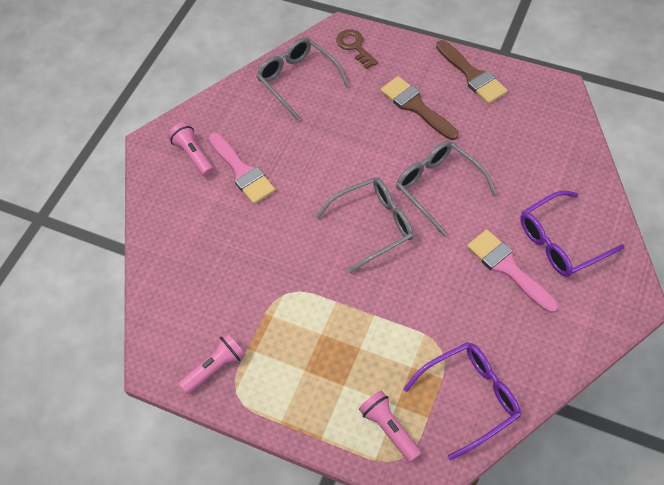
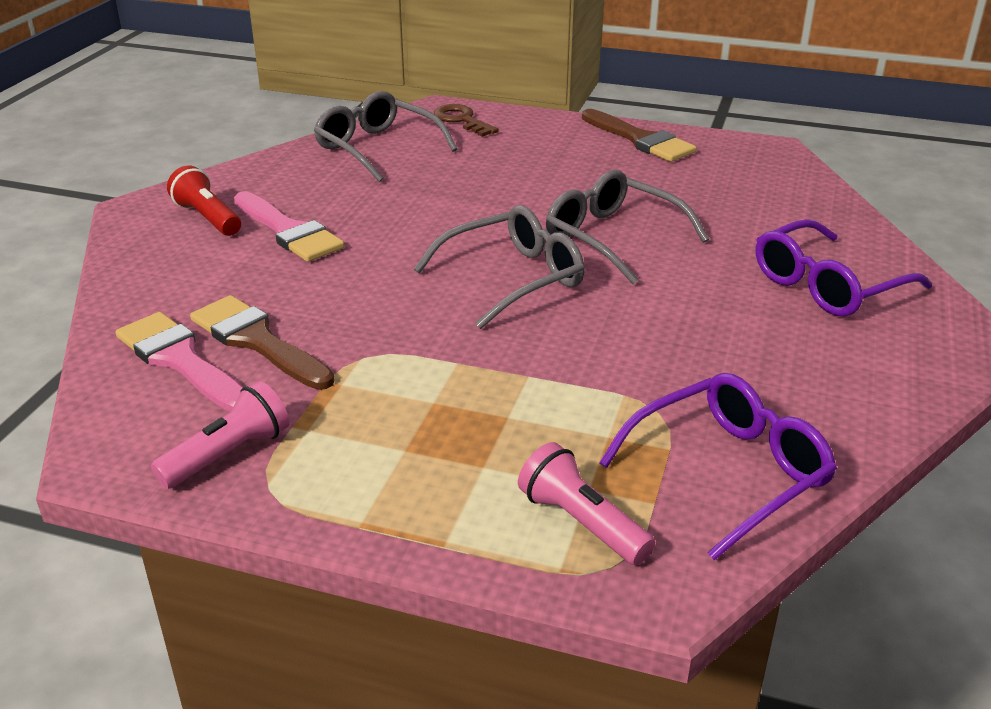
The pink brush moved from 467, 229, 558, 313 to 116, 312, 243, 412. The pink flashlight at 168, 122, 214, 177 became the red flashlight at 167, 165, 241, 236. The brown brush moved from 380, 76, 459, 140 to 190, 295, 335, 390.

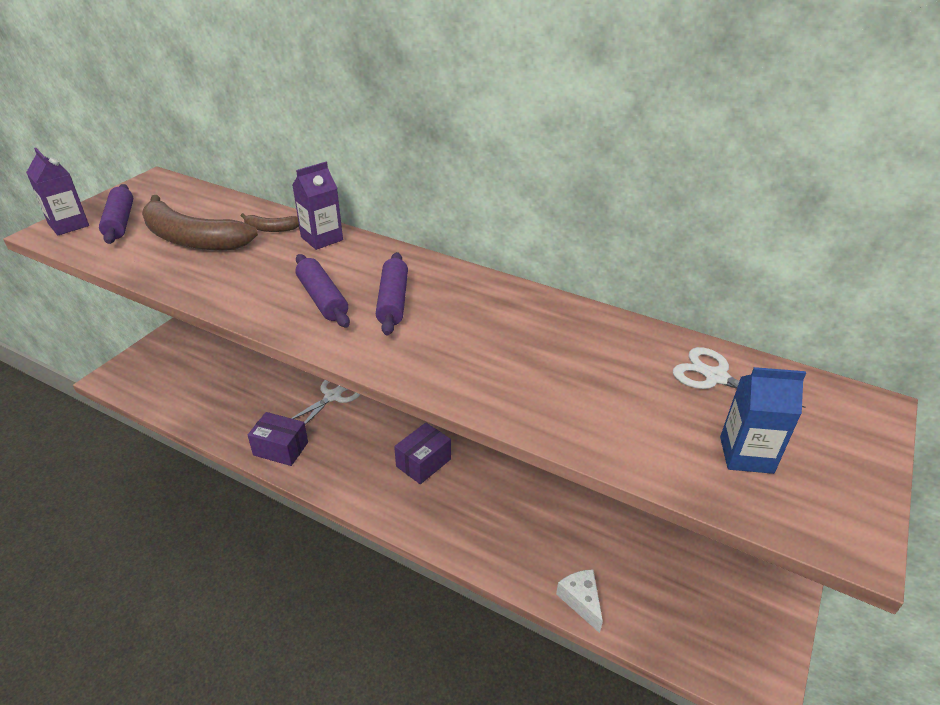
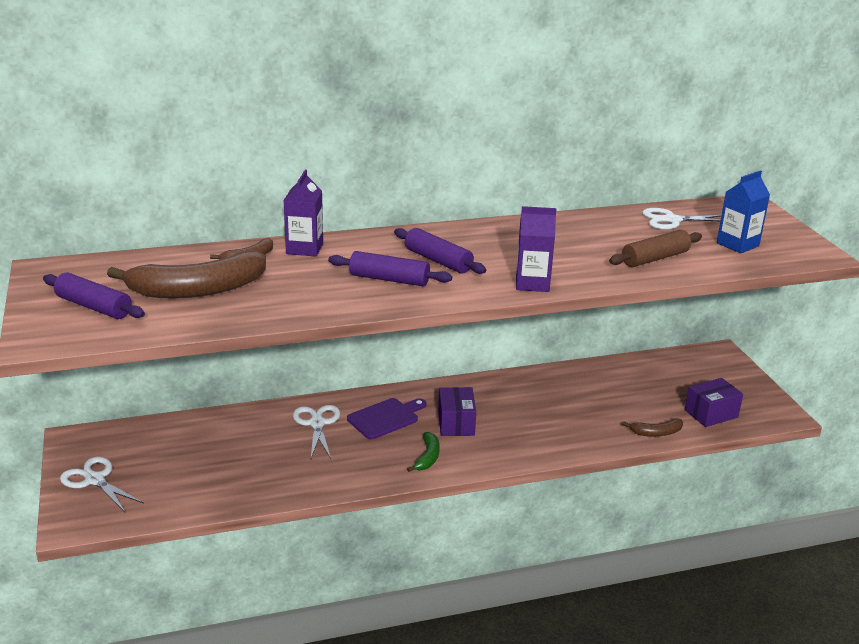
The white scissors at 60, 457, 144, 512 appeared. The purple cutting board at 347, 398, 426, 439 appeared. The green banana at 407, 432, 440, 472 appeared. The purple carton moved from 26, 148, 89, 235 to 516, 206, 557, 292. The brown rolling pin at 609, 230, 702, 267 appeared. The white cheese at 556, 569, 603, 633 was replaced by the brown banana at 623, 418, 683, 437. The purple box moved from 248, 412, 308, 466 to 685, 378, 743, 427.

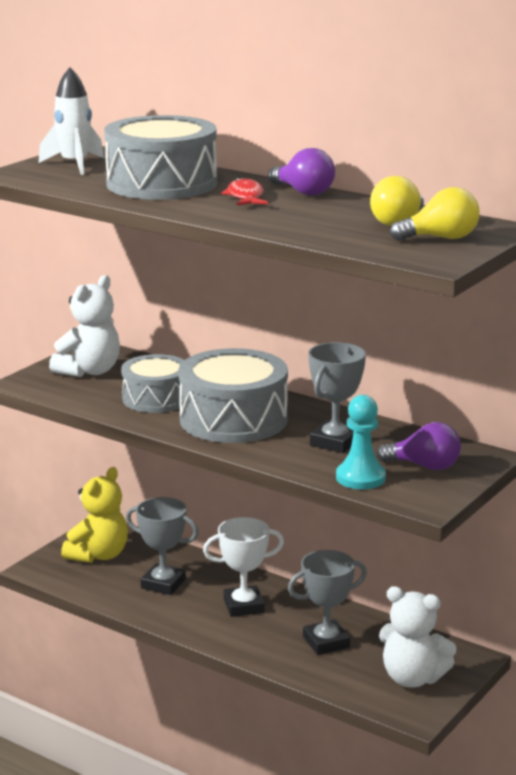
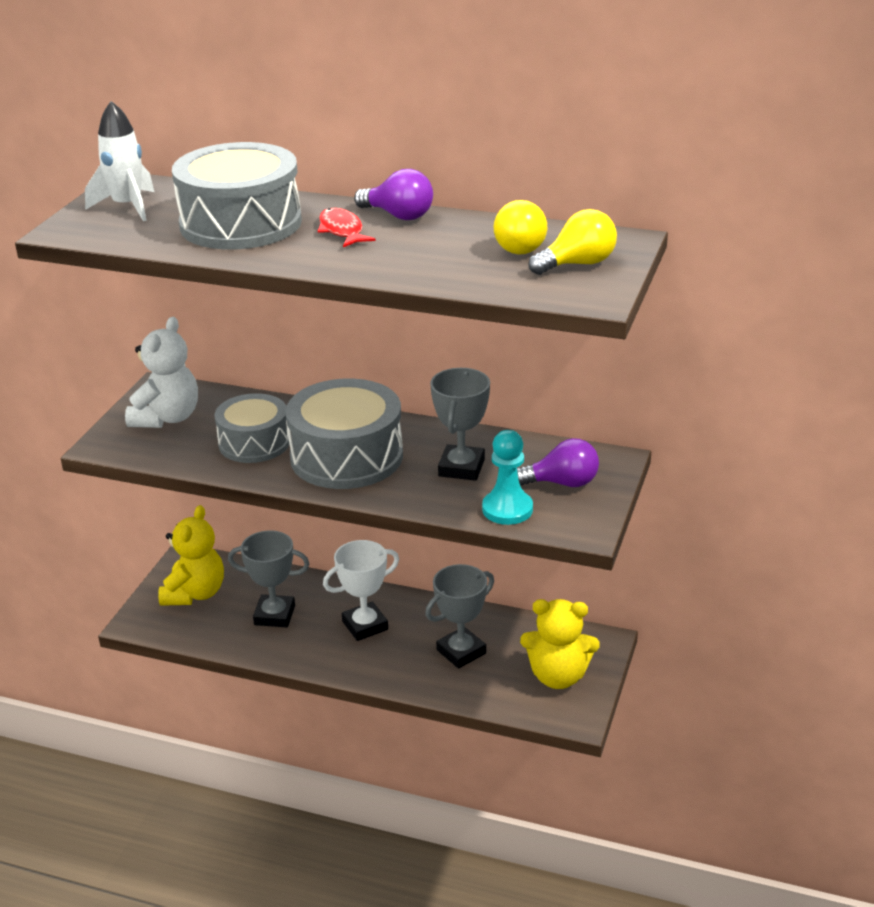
The white teddy bear at 379, 586, 457, 688 became the yellow teddy bear at 520, 599, 600, 689.

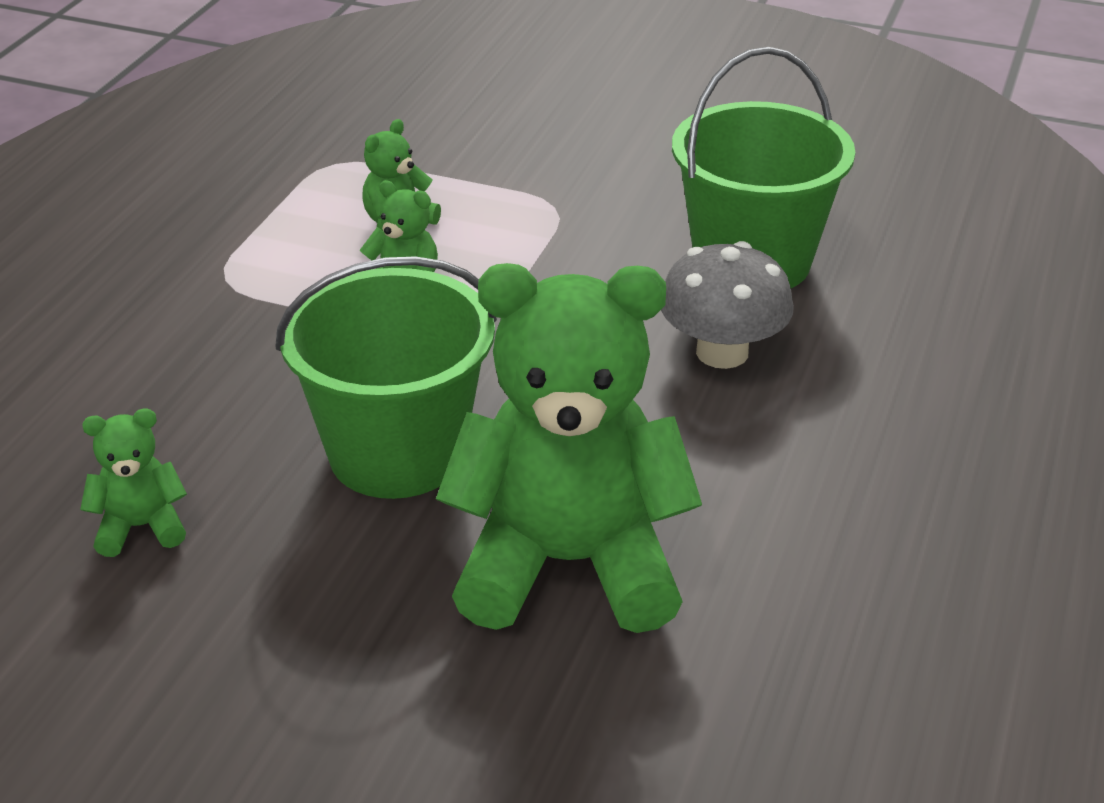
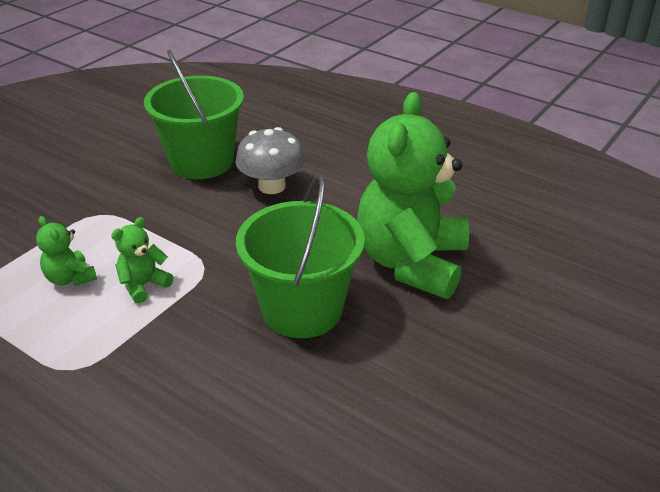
The green teddy bear at 80, 409, 187, 557 disappeared.

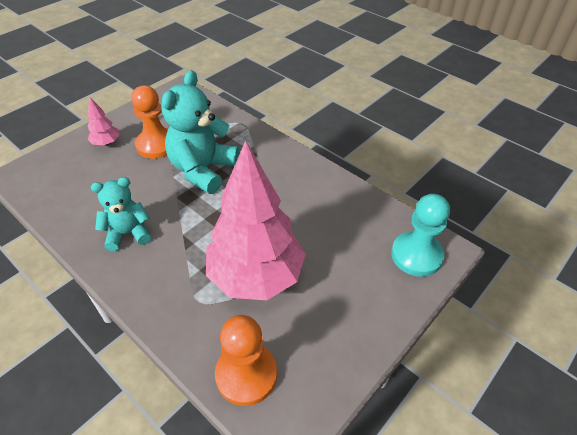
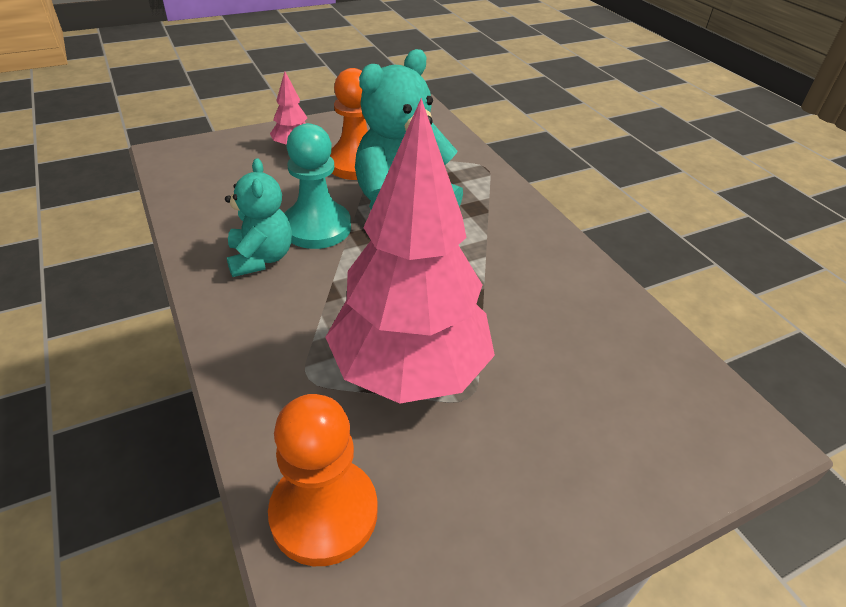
The turquoise teddy bear at 91, 177, 151, 251 turned 75 degrees clockwise. The turquoise pawn moved from 391, 194, 450, 277 to 284, 123, 351, 249.

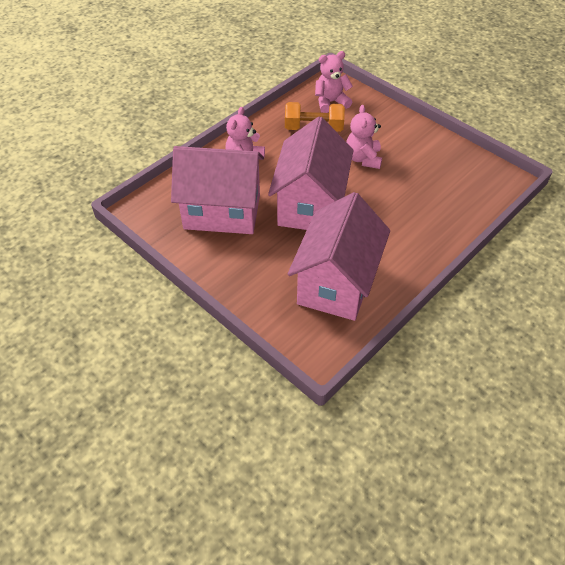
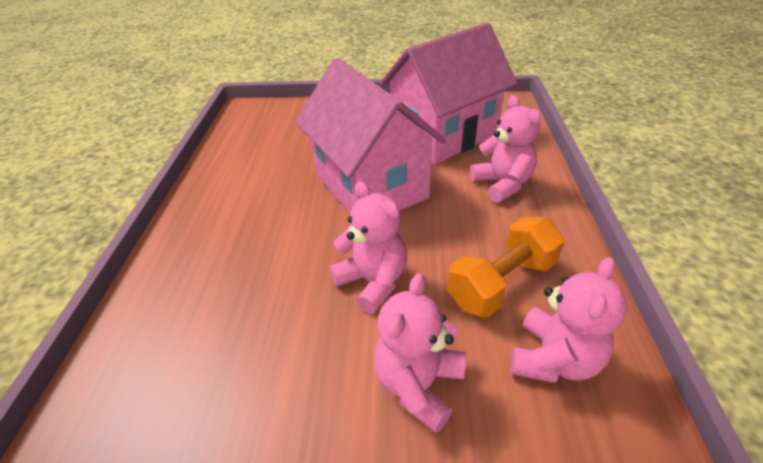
The pink teddy bear at 374, 273, 466, 433 appeared. The pink house at 288, 192, 390, 321 disappeared.

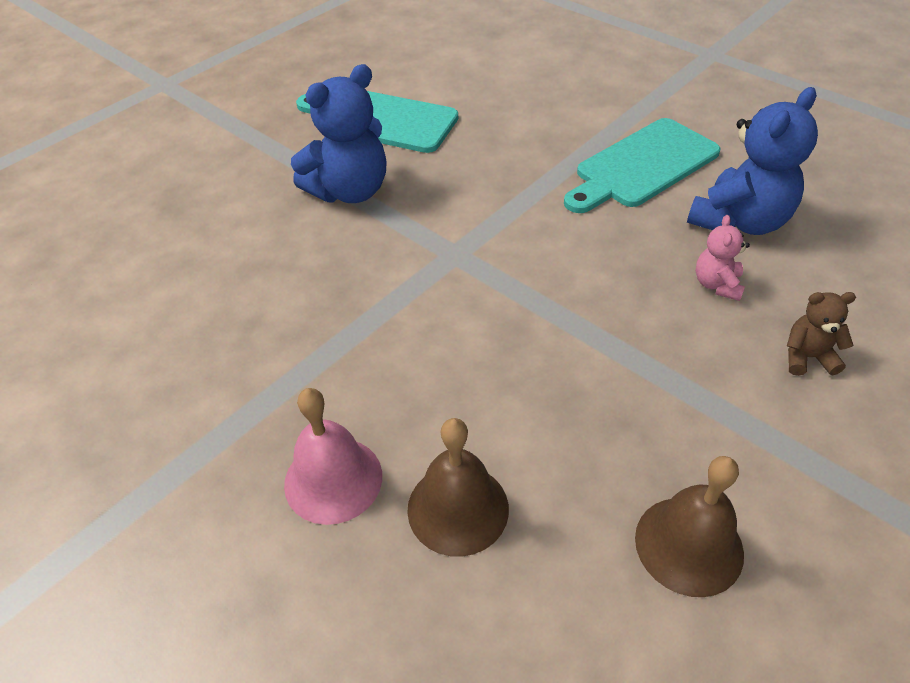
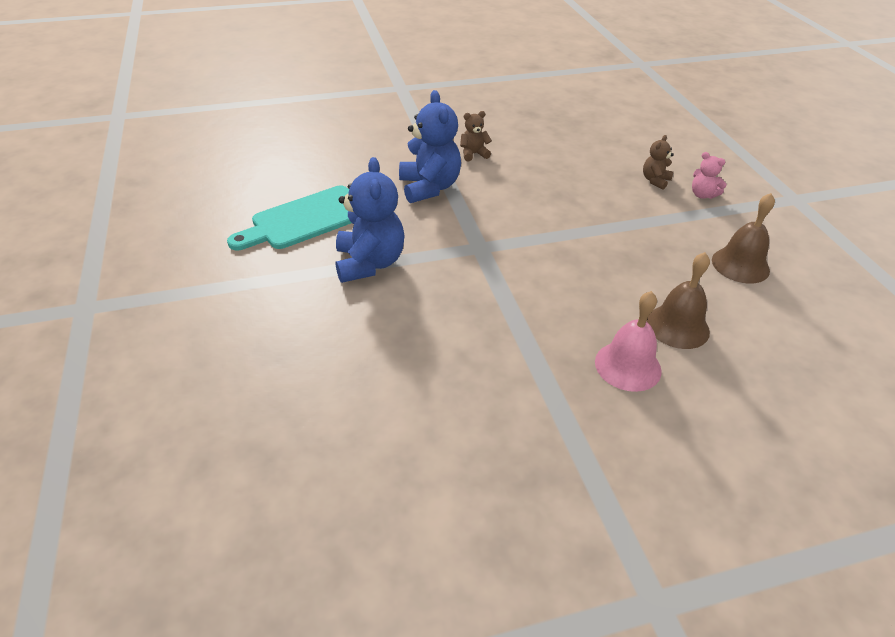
The blue teddy bear moved from 687, 87, 818, 235 to 399, 90, 461, 203. The turquoise cutting board at 564, 118, 720, 213 was replaced by the brown teddy bear at 460, 111, 492, 161. The pink teddy bear moved from 696, 215, 750, 301 to 692, 152, 727, 199.

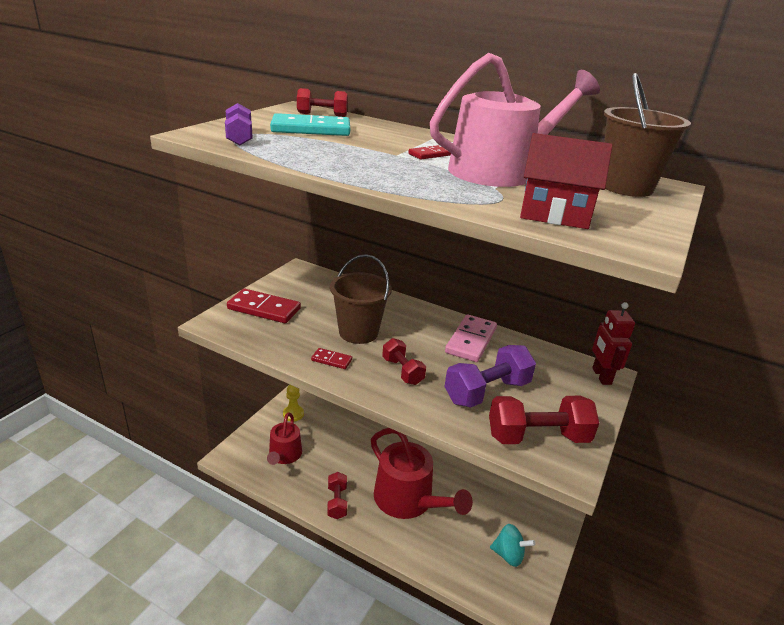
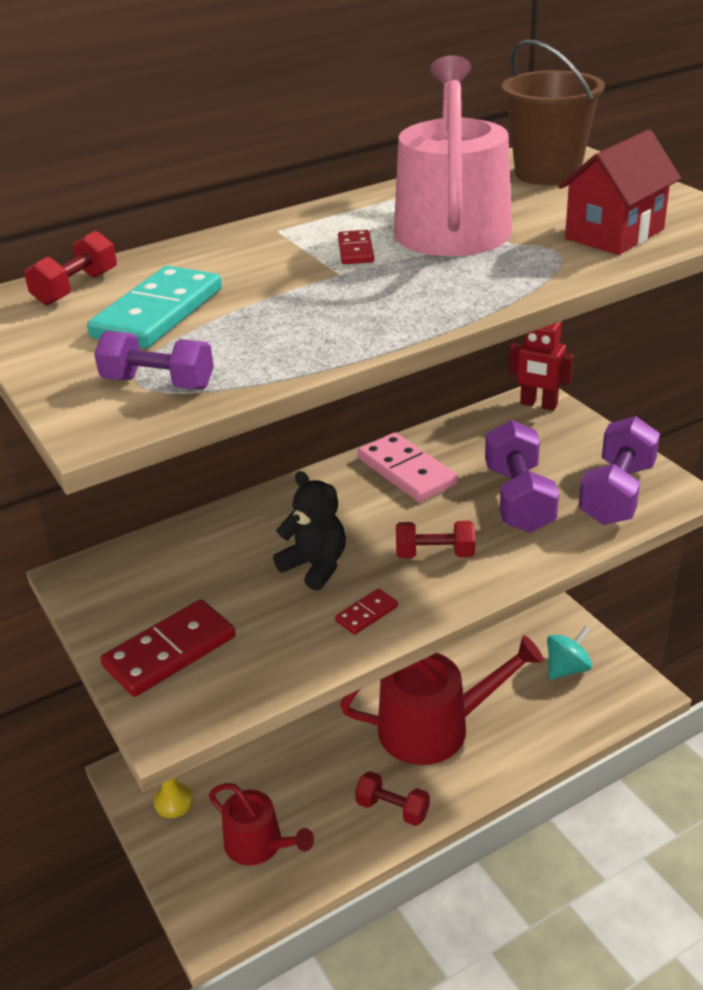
The brown bucket at 330, 254, 392, 344 was replaced by the black teddy bear at 273, 471, 346, 591. The red dumbbell at 489, 396, 599, 444 became the purple dumbbell at 579, 416, 660, 525.

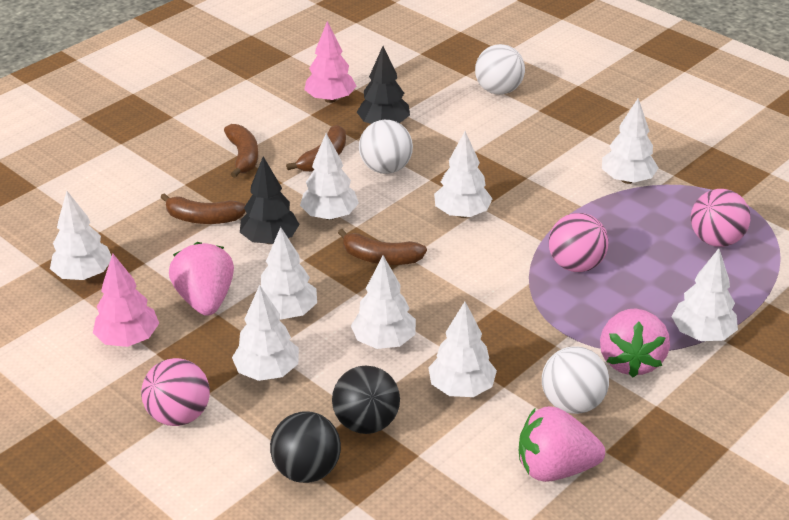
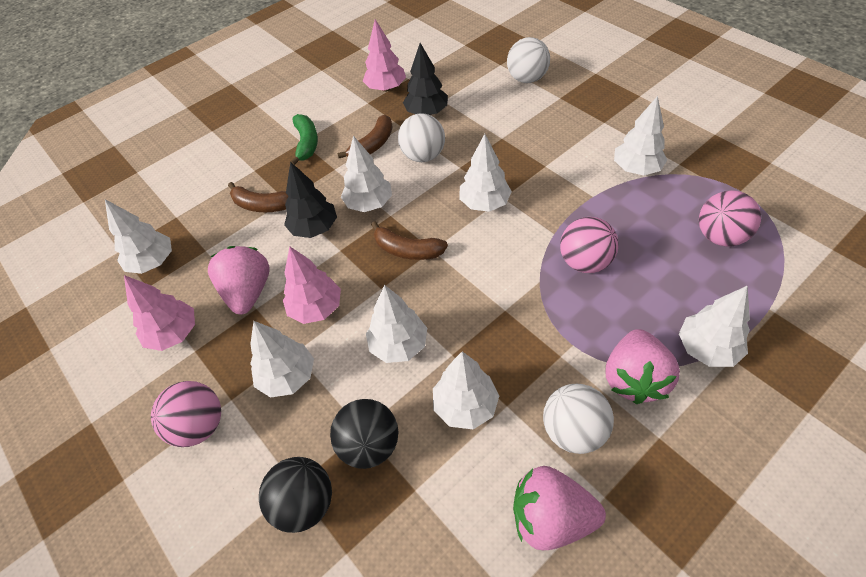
The white tree at 261, 227, 317, 319 became the pink tree at 283, 247, 341, 324. The brown banana at 224, 124, 258, 178 became the green banana at 290, 114, 318, 165.

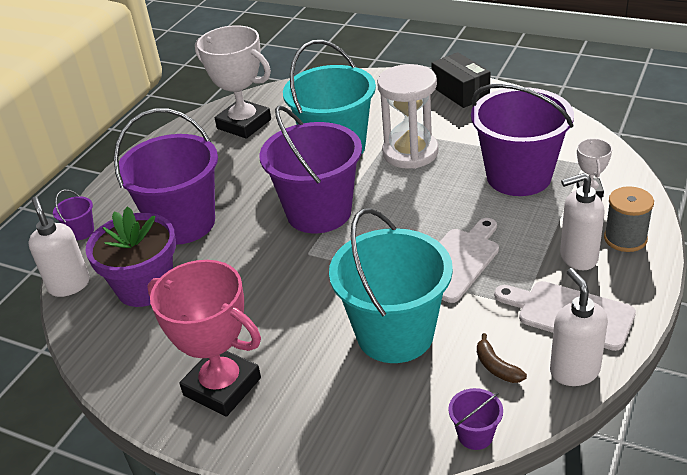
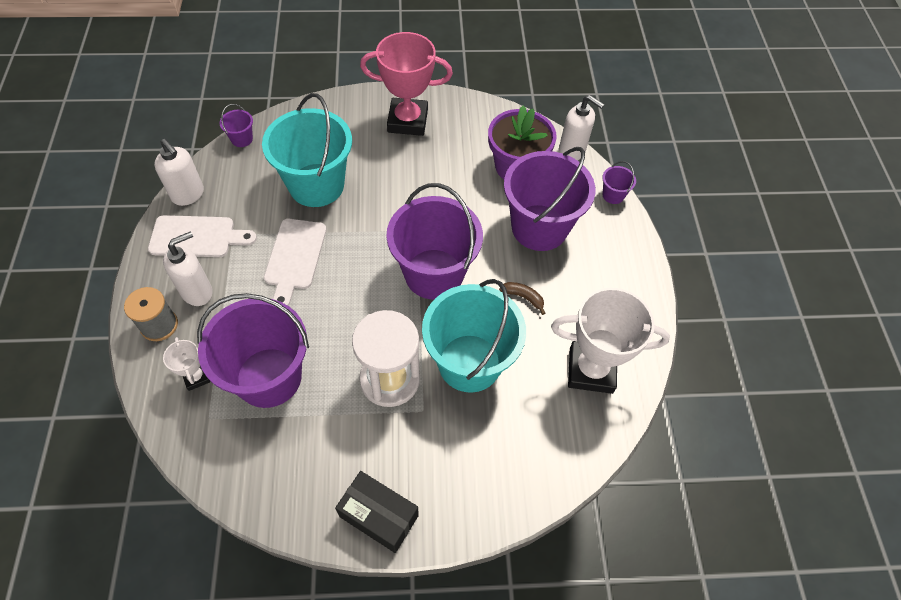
The brown banana moved from 477, 333, 527, 383 to 499, 282, 545, 315.

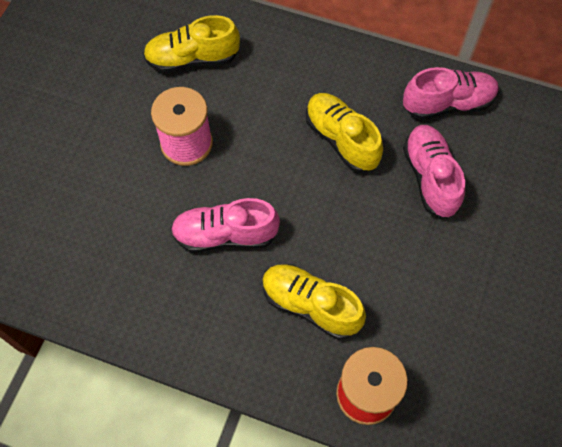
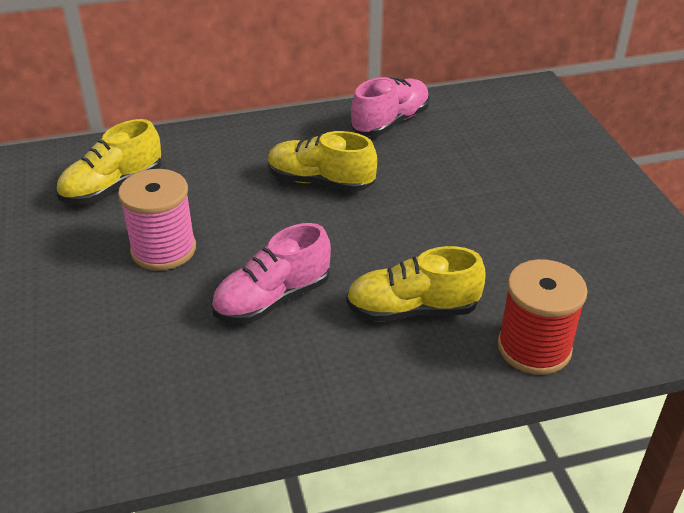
The pink shoe at 403, 125, 465, 218 disappeared.

